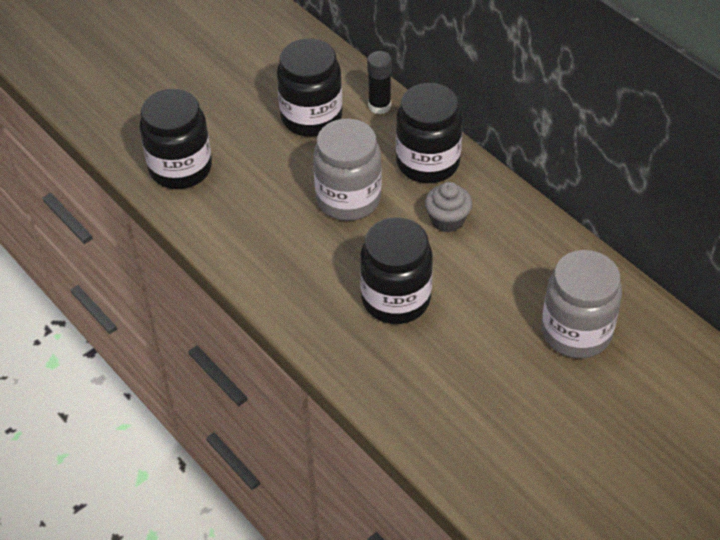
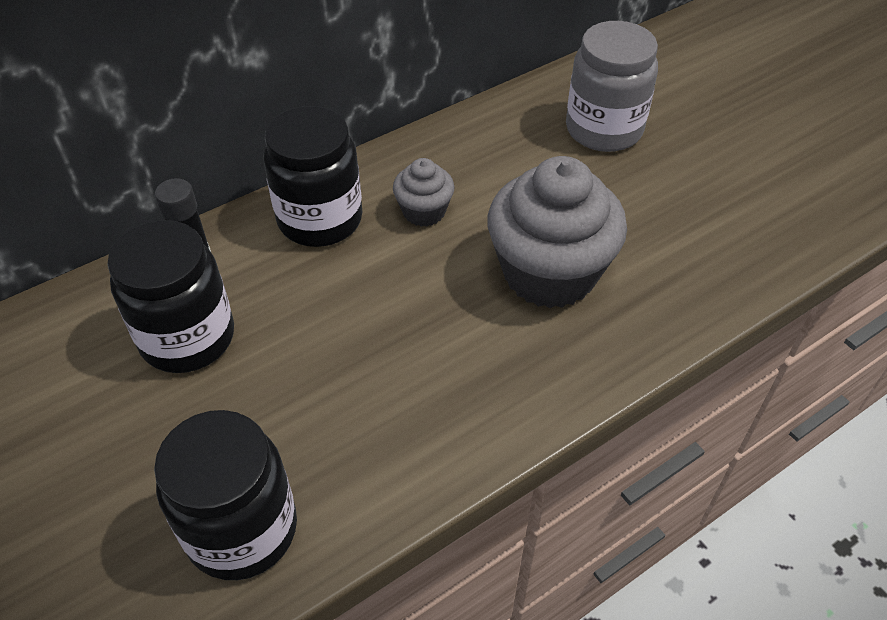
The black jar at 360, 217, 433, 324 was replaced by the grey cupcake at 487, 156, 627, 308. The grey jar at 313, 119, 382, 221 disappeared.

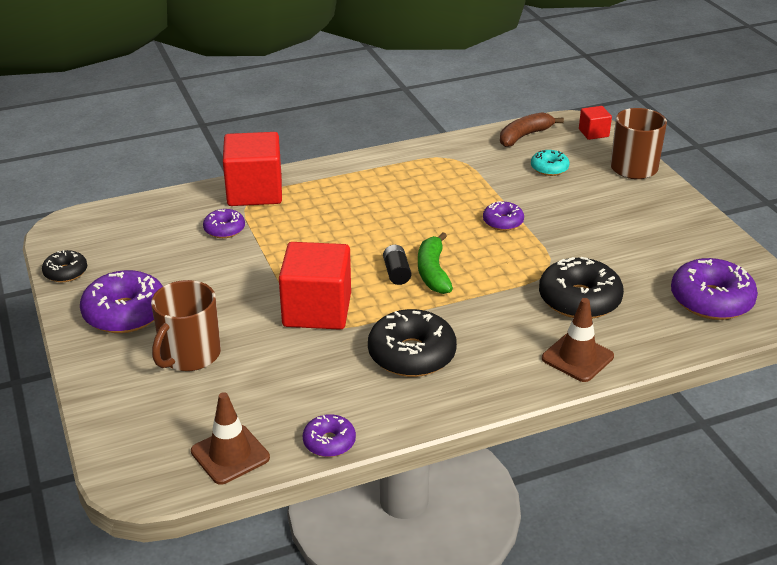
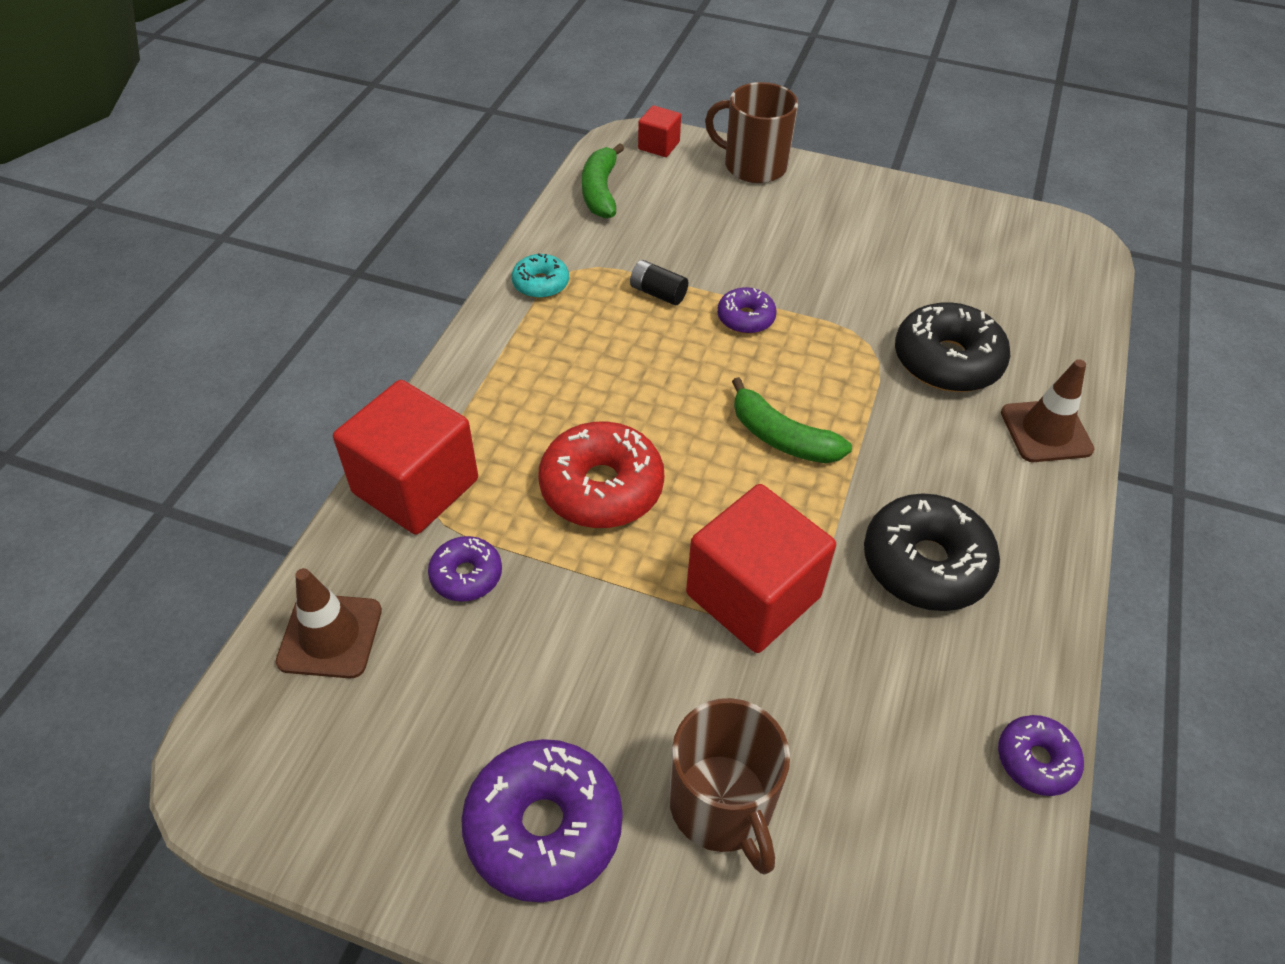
The brown traffic cone moved from 191, 392, 270, 485 to 276, 568, 382, 678. The turquoise donut moved from 531, 150, 570, 176 to 512, 254, 569, 299. The red donut at 538, 422, 664, 528 appeared. The brown banana at 500, 112, 564, 147 became the green banana at 582, 143, 624, 219. The black battery moved from 383, 245, 411, 285 to 630, 260, 688, 306. The black donut at 42, 250, 87, 282 disappeared. The purple donut at 671, 258, 758, 320 disappeared.

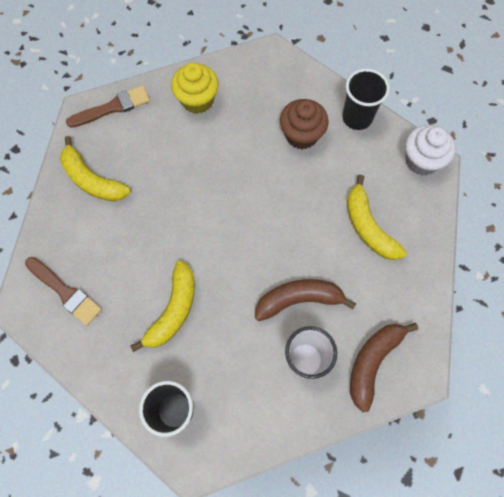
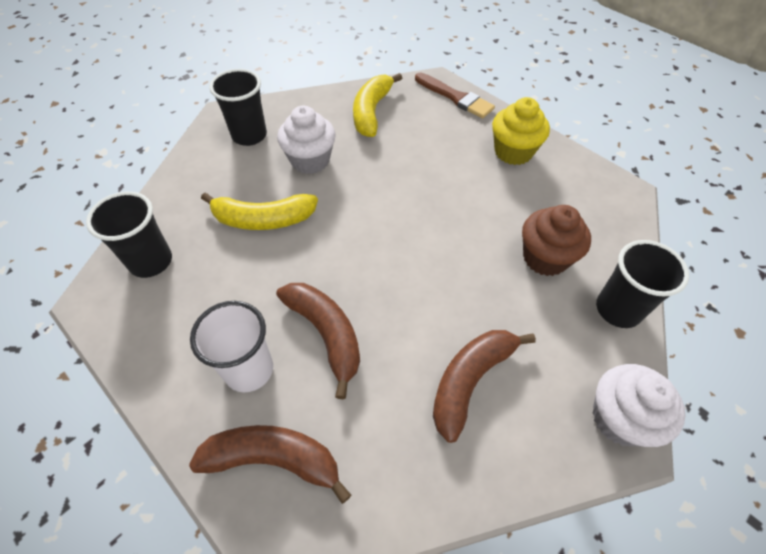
The brown brush at 25, 257, 102, 326 was replaced by the black cup at 209, 69, 267, 146. The white cupcake at 277, 106, 336, 174 appeared. The yellow banana at 347, 175, 407, 260 became the brown banana at 433, 330, 536, 443.

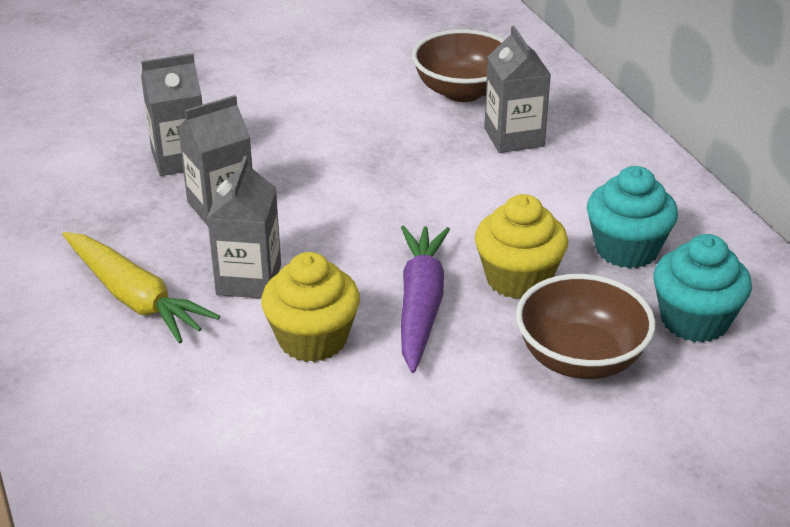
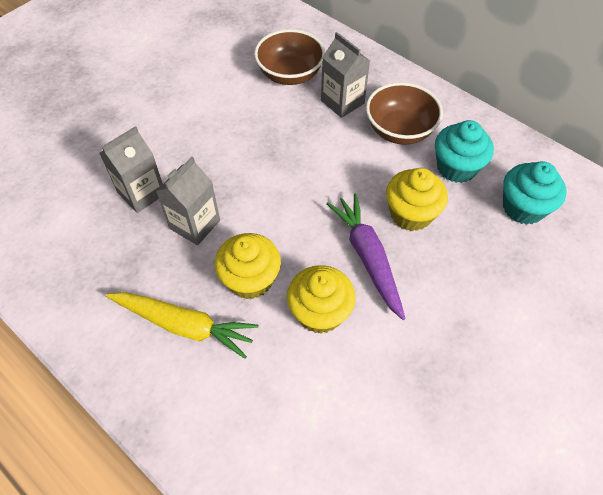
The grey carton at 207, 156, 281, 298 was replaced by the yellow cupcake at 214, 233, 281, 299. The brown bowl moved from 516, 274, 656, 379 to 366, 82, 443, 145.

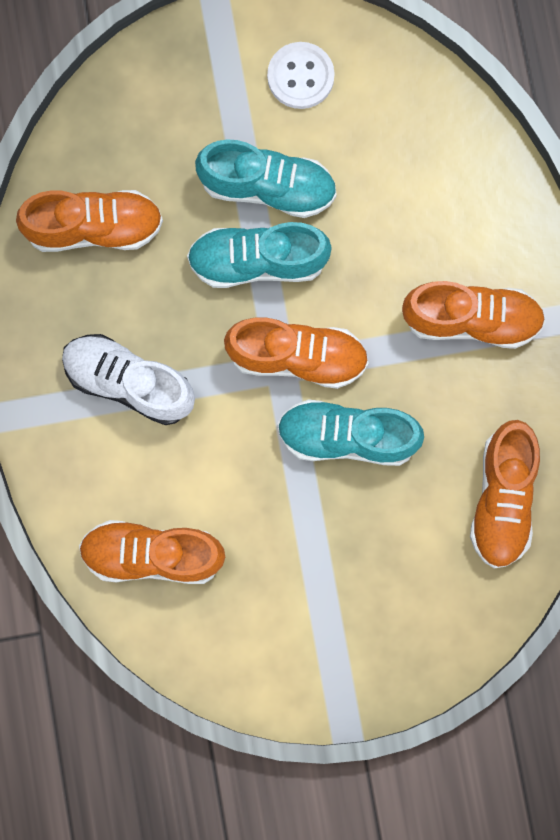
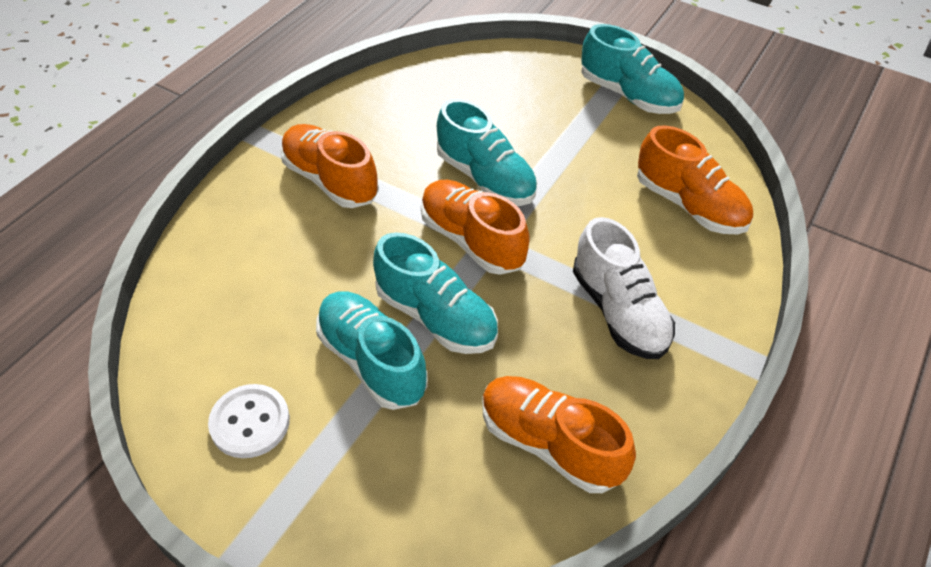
The turquoise shoe at 581, 24, 684, 114 appeared. The orange shoe at 470, 420, 540, 569 disappeared.

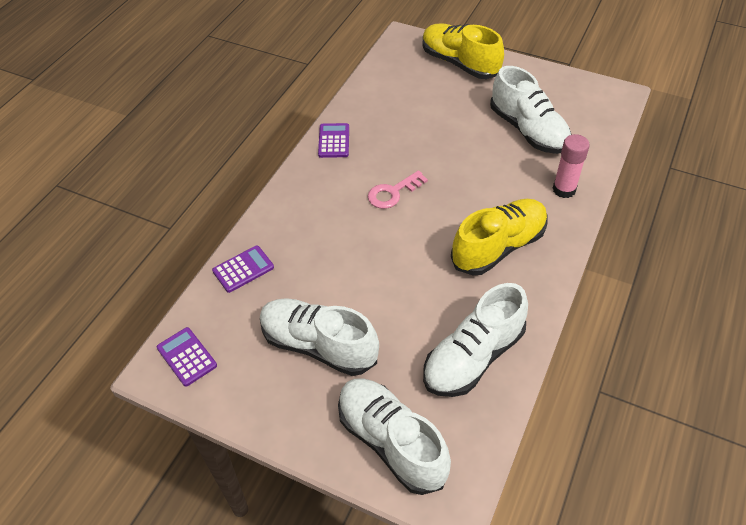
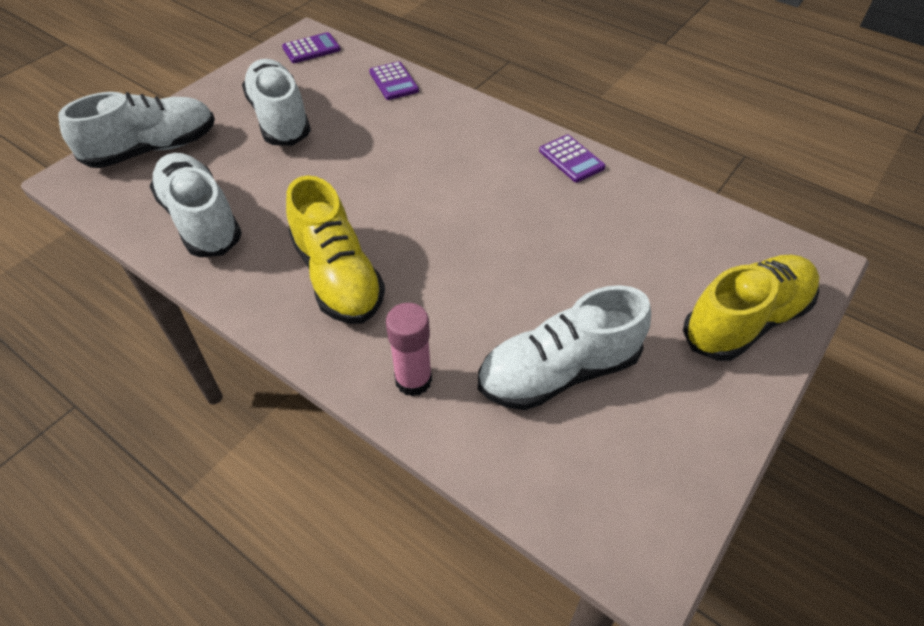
The white shoe at 260, 298, 379, 376 turned 60 degrees counterclockwise. The purple calculator at 318, 123, 349, 158 turned 45 degrees clockwise. The pink key at 368, 170, 428, 209 disappeared.

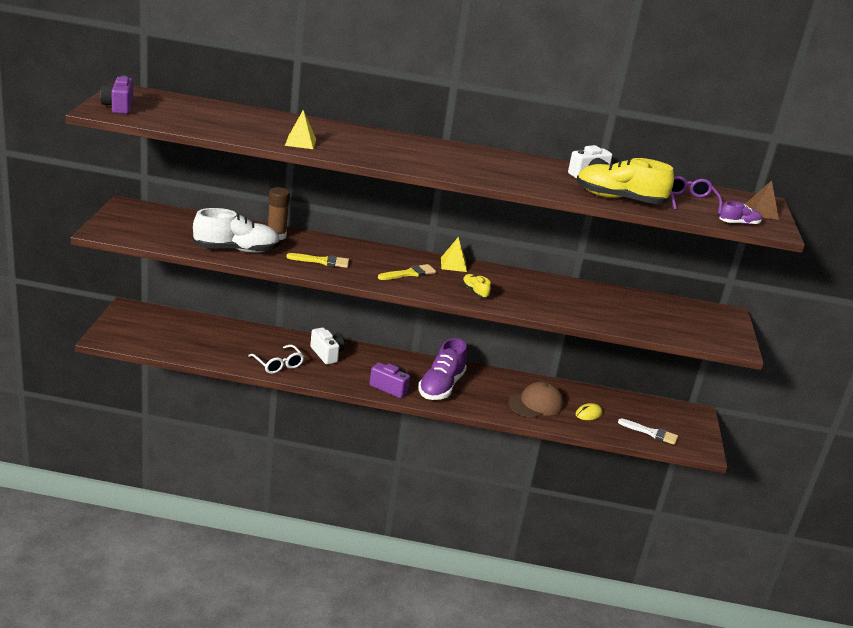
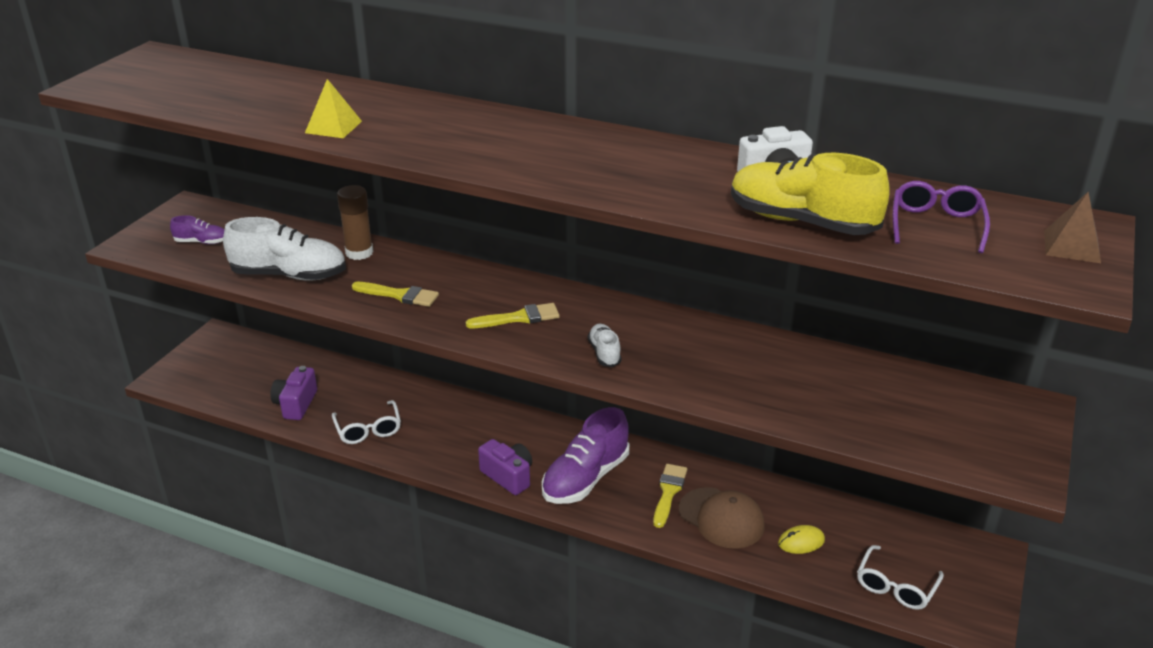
The purple shoe moved from 719, 201, 762, 225 to 170, 215, 225, 244. The purple camera moved from 100, 75, 133, 114 to 271, 366, 317, 420. The yellow shoe at 462, 274, 491, 299 became the white shoe at 588, 324, 621, 367. The yellow brush at 653, 464, 687, 528 appeared. The brown cap at 509, 382, 564, 418 turned 60 degrees clockwise. The white brush at 618, 418, 678, 445 was replaced by the white glasses at 857, 545, 944, 610. The white camera at 310, 327, 344, 365 disappeared. The yellow pyramid at 441, 237, 467, 272 disappeared.

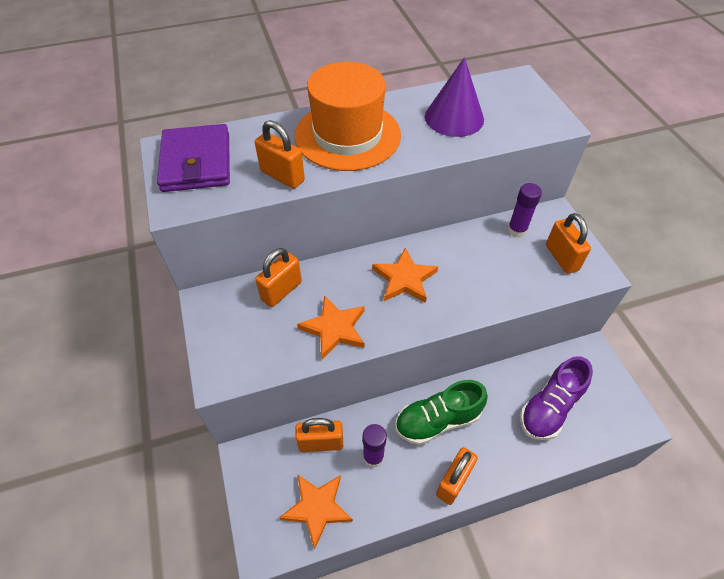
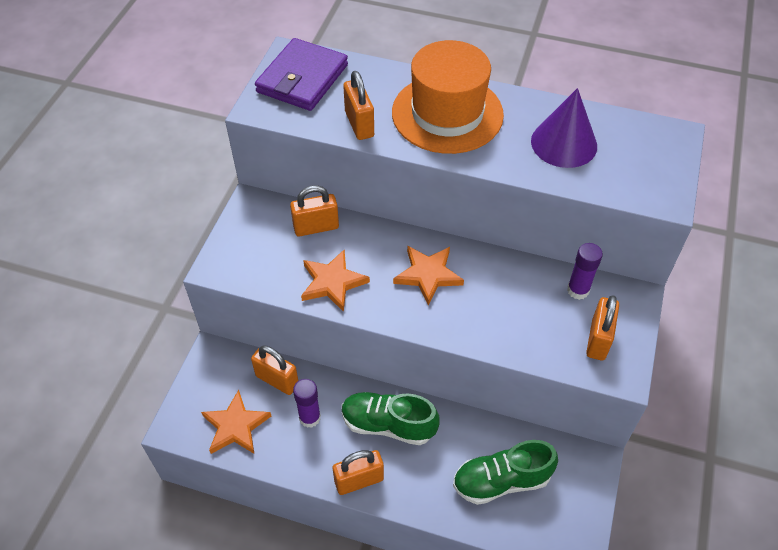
The purple shoe at 520, 356, 593, 440 became the green shoe at 453, 440, 558, 505.

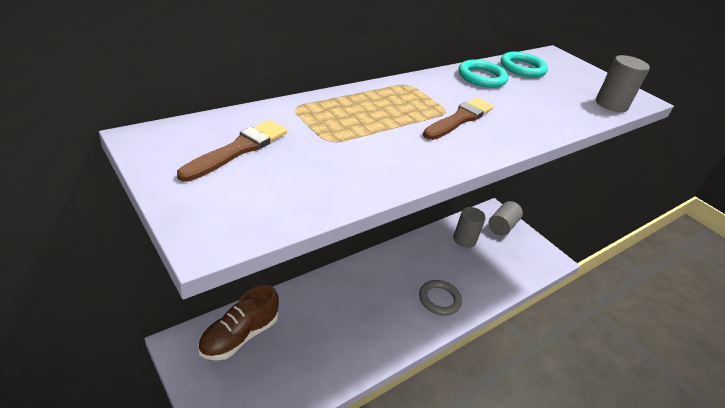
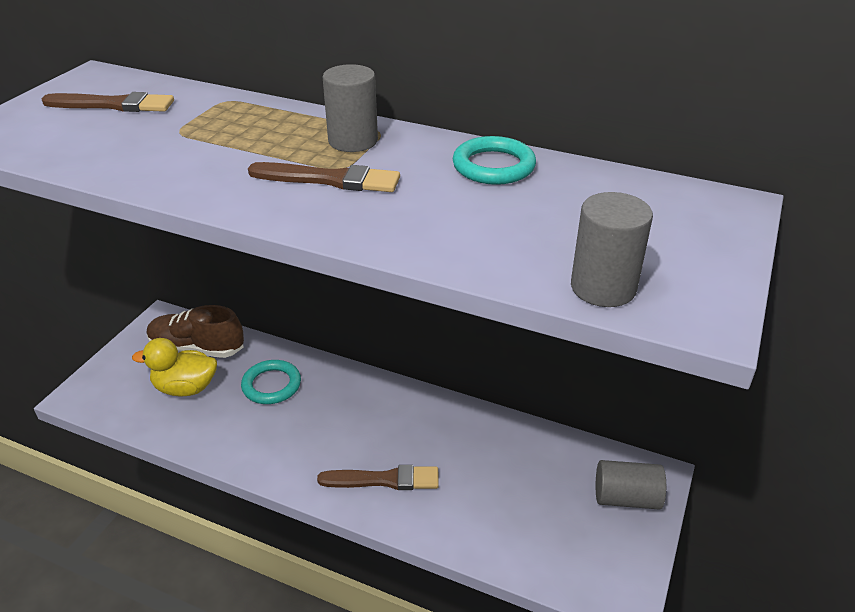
The yellow duck at 132, 338, 217, 397 appeared. The turquoise ring moved from 501, 52, 548, 78 to 241, 360, 301, 404. The grey ring at 419, 280, 462, 316 was replaced by the brown brush at 317, 465, 439, 490. The grey cylinder moved from 453, 207, 486, 248 to 323, 64, 378, 152.

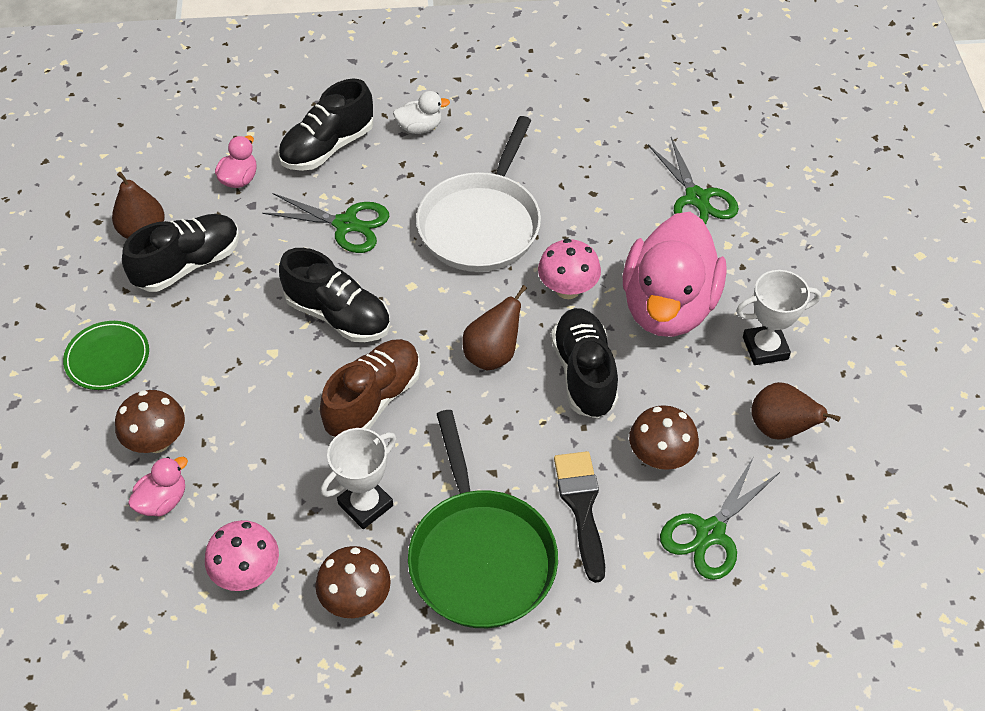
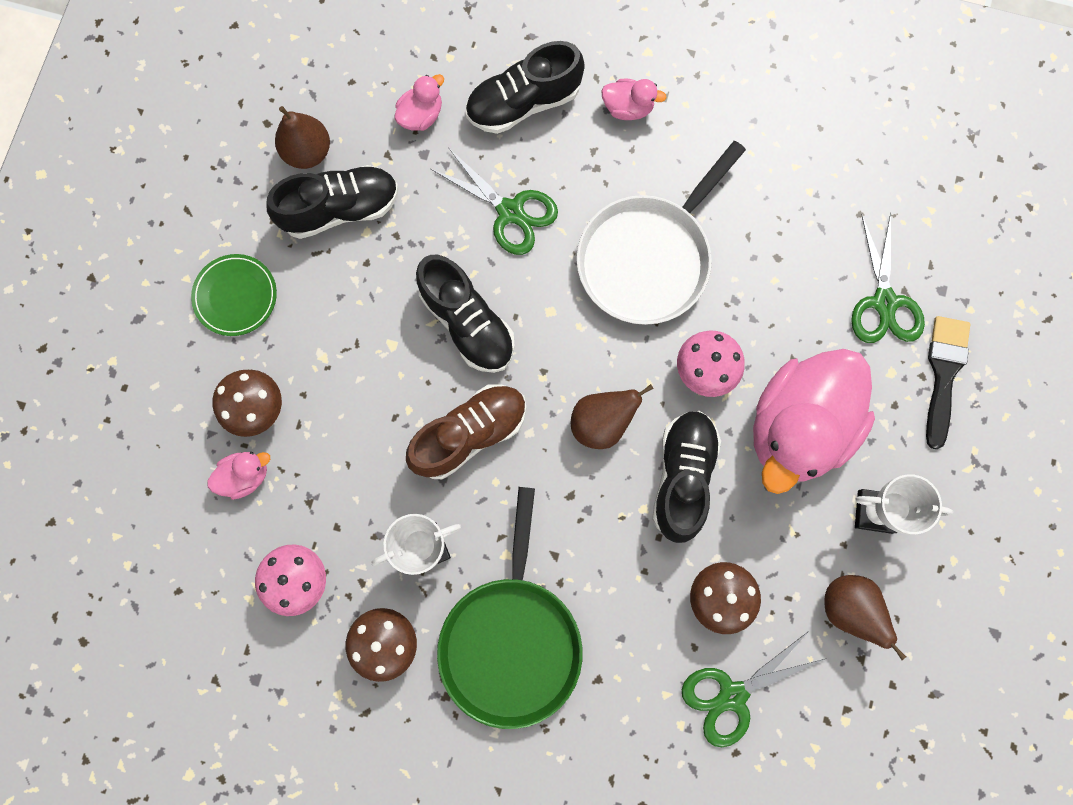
The white duck at 393, 91, 450, 134 became the pink duck at 601, 79, 667, 120. The black brush moved from 554, 451, 605, 583 to 926, 316, 970, 449.

